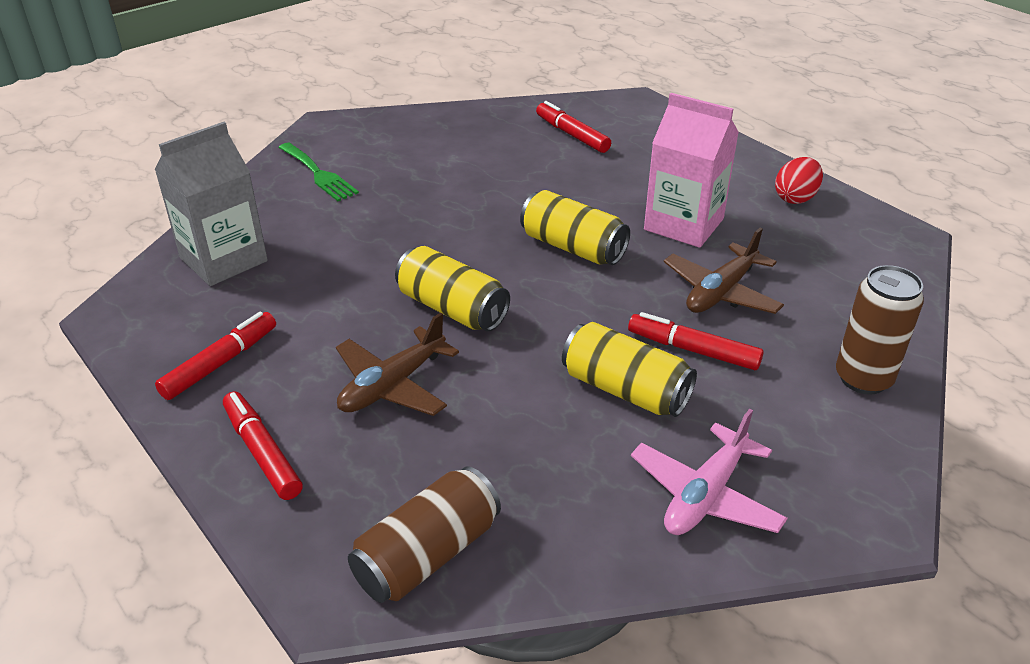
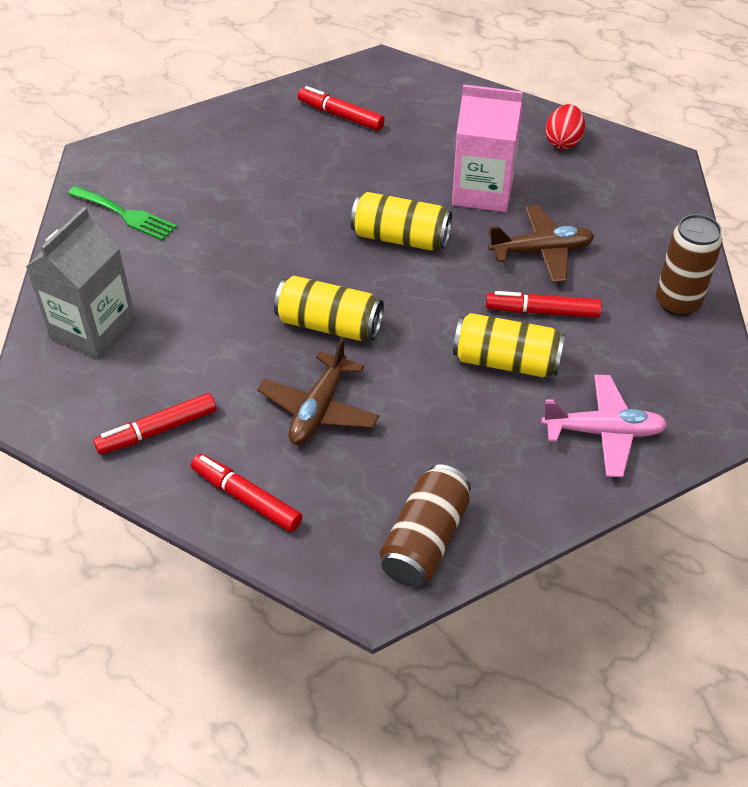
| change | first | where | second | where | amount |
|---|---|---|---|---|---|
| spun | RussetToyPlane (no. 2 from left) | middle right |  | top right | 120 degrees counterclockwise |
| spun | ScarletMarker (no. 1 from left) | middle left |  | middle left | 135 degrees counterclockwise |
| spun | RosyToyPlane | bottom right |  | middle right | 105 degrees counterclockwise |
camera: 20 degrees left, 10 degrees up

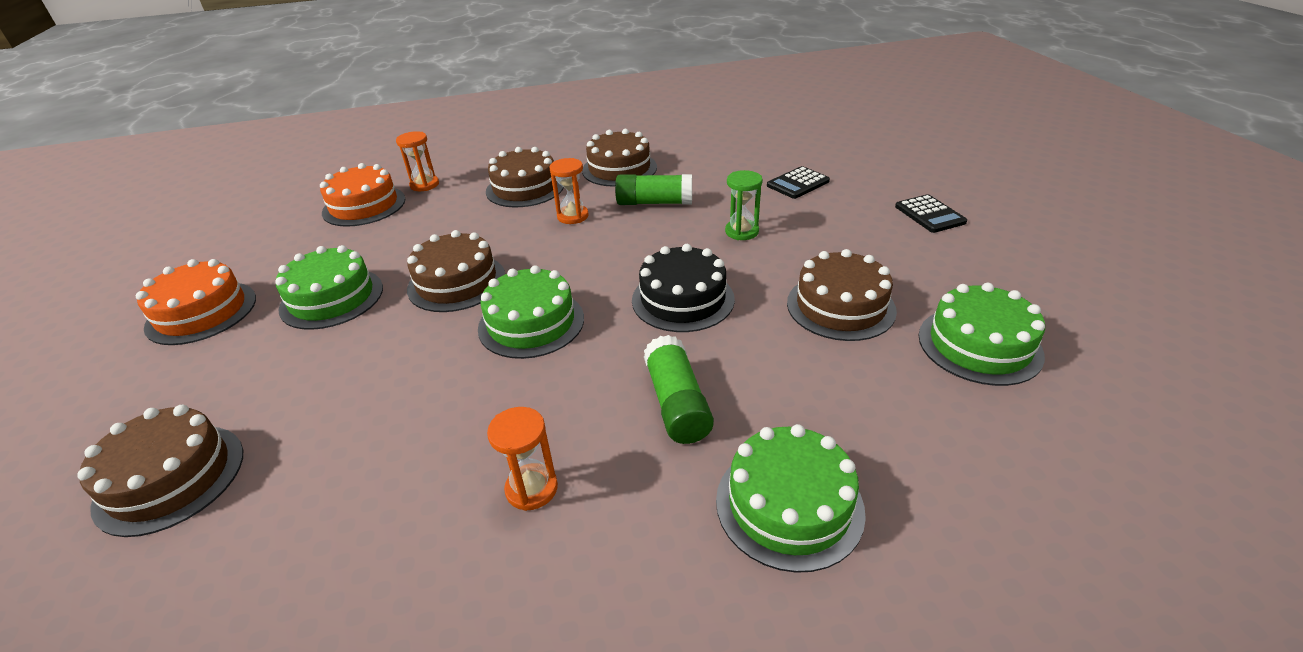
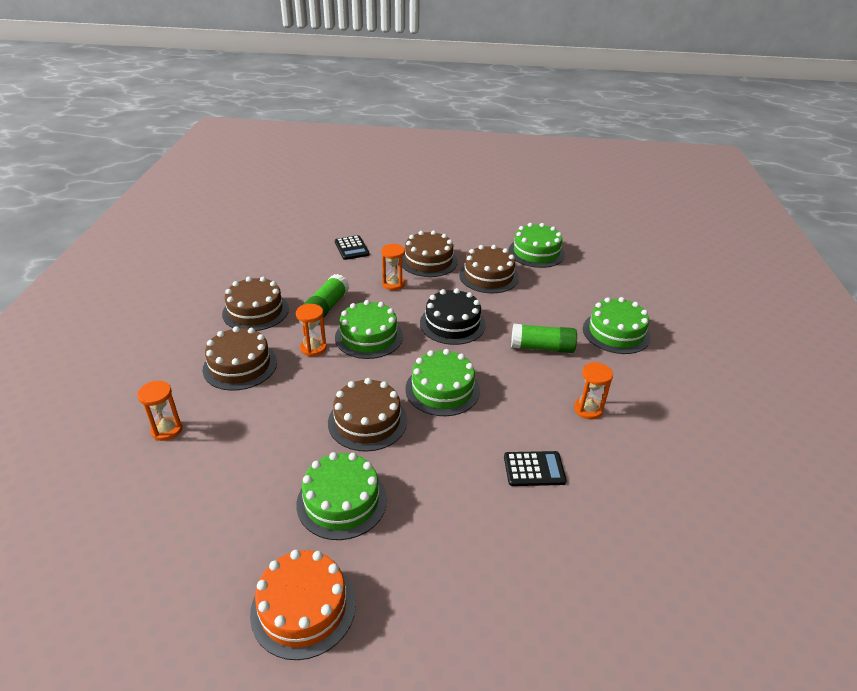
| change | first | where | second | where | amount |
|---|---|---|---|---|---|
| missing | OrangeLayerCake (no. 2 from left) | top left |  |  |  |
| colour | LeafGreenSandglass | top centre | OrangeSandglass (no. 3 from left) | centre |  |
| relocated | EbonyCalculator (no. 2 from left) | top right |  | bottom centre |  |
| relocated | RussetLayerCake (no. 1 from left in the first image) | bottom left | RussetLayerCake (no. 4 from left) | centre |  |
| appeared |  |  | LeafGreenLayerCake (no. 2 from left) | centre |  |
camera: 75 degrees left, 0 degrees up

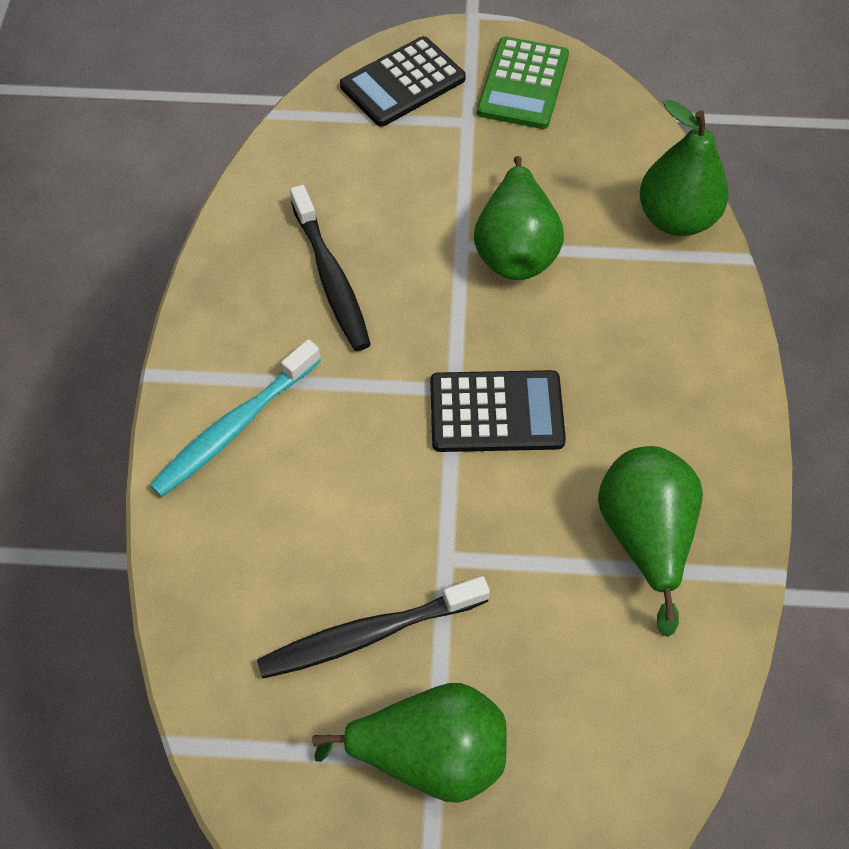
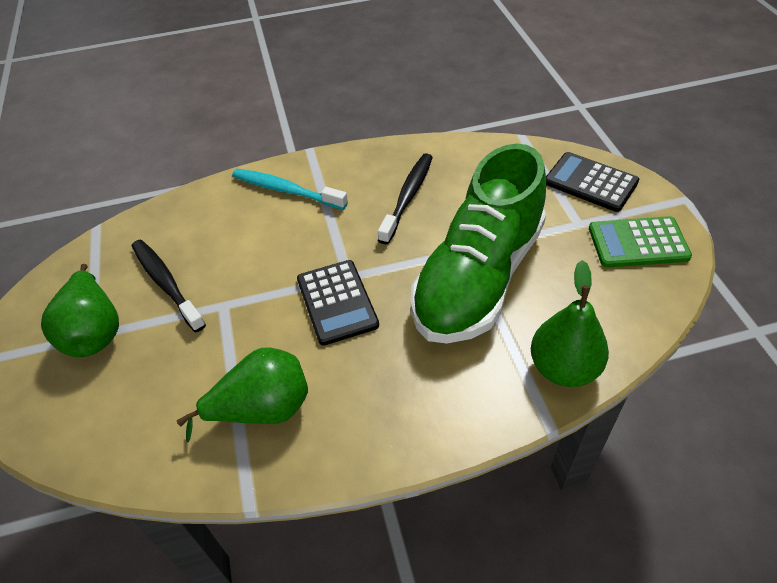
| change | first | where | second | where | amount |
|---|---|---|---|---|---|
| exchanged | LeafGreenToyPear (no. 2 from left) | top centre | LeafGreenShoe | centre |  |
| spun | EbonyToothbrush (no. 1 from left in the first image) | top centre | EbonyToothbrush (no. 2 from left) | centre | 150 degrees clockwise |
camera: 75 degrees right, 10 degrees down

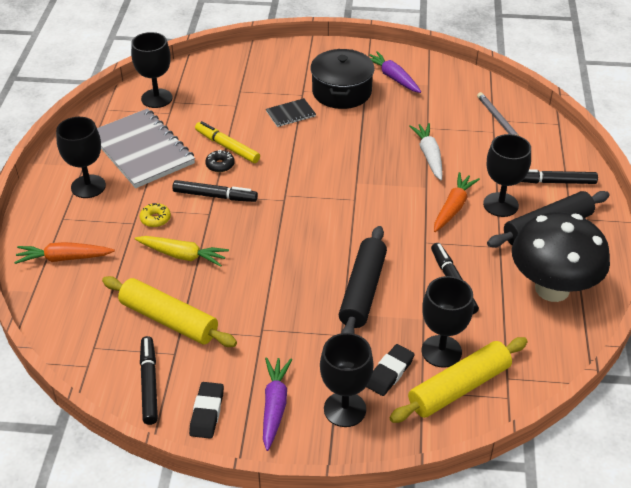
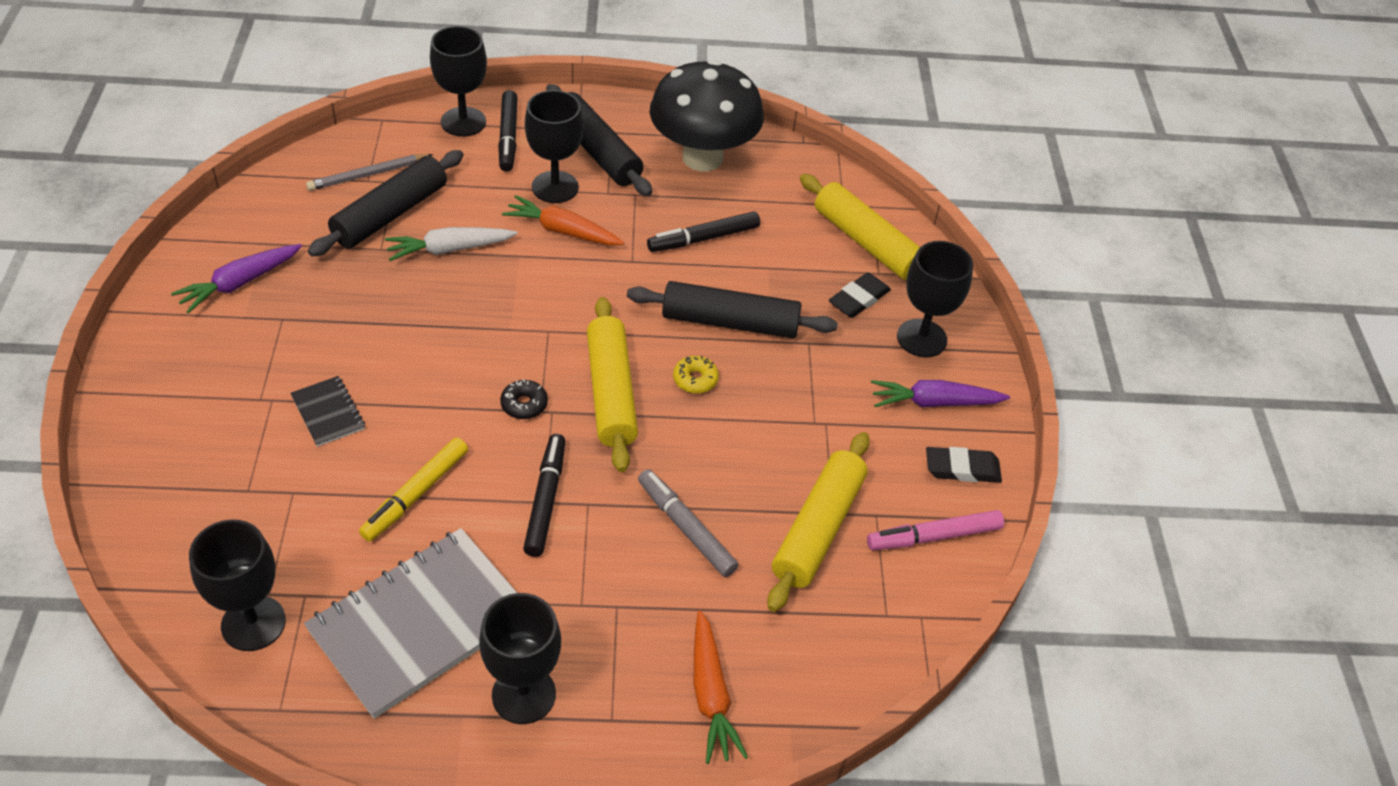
| change | first | where | second | where | amount |
|---|---|---|---|---|---|
| missing | EbonyStockpot | top centre |  |  |  |
| relocated | EbonyDoughnut | top centre |  | centre |  |
| relocated | GoldenDoughnut | middle left |  | centre |  |
| exchanged | GoldenCarrot | middle left | GreyMarker | centre |  |
| relocated | EbonyWineGlass (no. 4 from left in the first image) | middle right | EbonyWineGlass (no. 2 from left) | top left |  |
| colour | EbonyMarker (no. 1 from left) | bottom left | RosyMarker | bottom right |  |
| spun | EbonyEraser (no. 2 from left in the first image) | bottom centre | EbonyEraser (no. 1 from left) | centre | 75 degrees counterclockwise |
| appeared |  |  | EbonyDoughRoller (no. 1 from left) | top left |  |
| appeared |  |  | GoldenDoughRoller (no. 1 from left) | centre |  |
camera: 100 degrees left, 5 degrees up

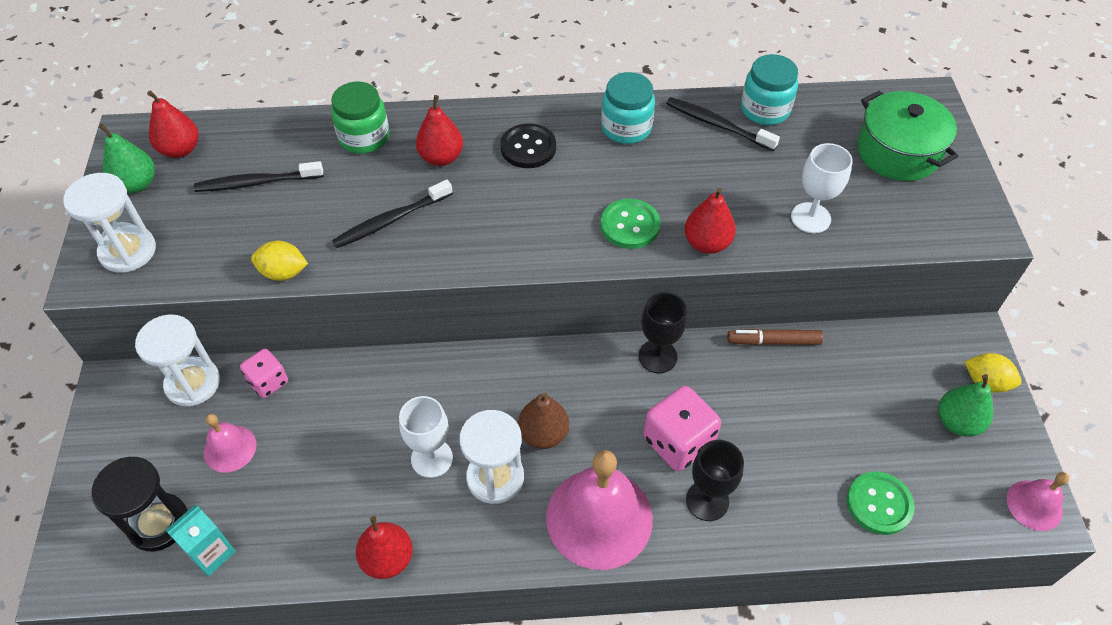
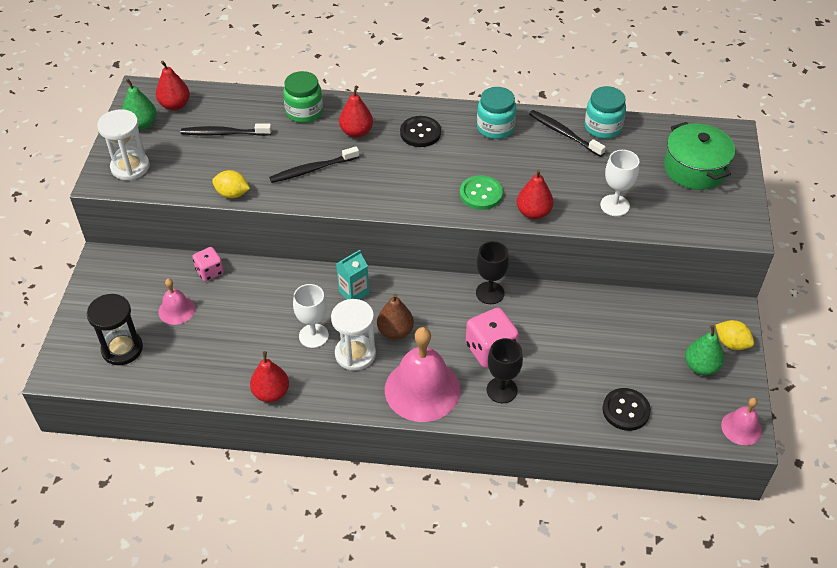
| change | first | where | second | where | amount |
|---|---|---|---|---|---|
| missing | SnowWhiteSandglass (no. 2 from left) | middle left |  |  |  |
| missing | RussetMarker | middle right |  |  |  |
| colour | LeafGreenShirtButton (no. 2 from left) | bottom right | EbonyShirtButton (no. 2 from left) | bottom right |  |
| relocated | TealCarton | bottom left |  | centre |  |
camera: 10 degrees right, 5 degrees down

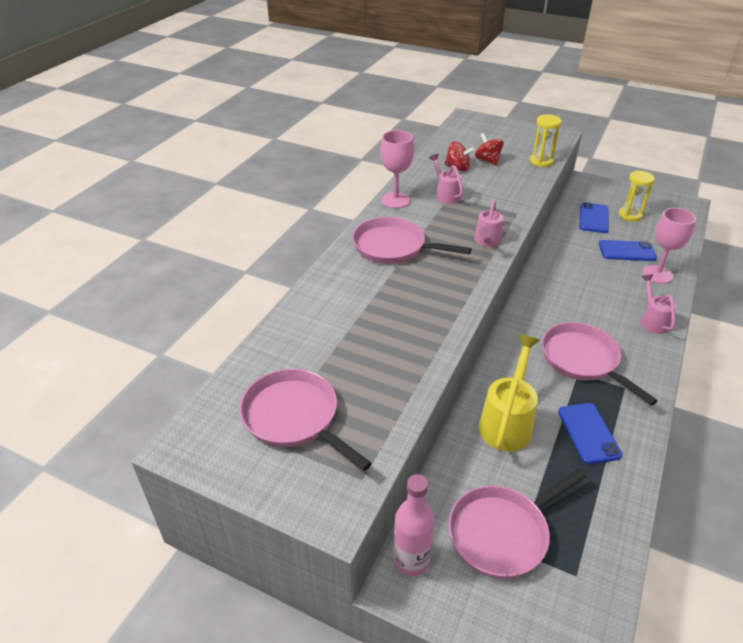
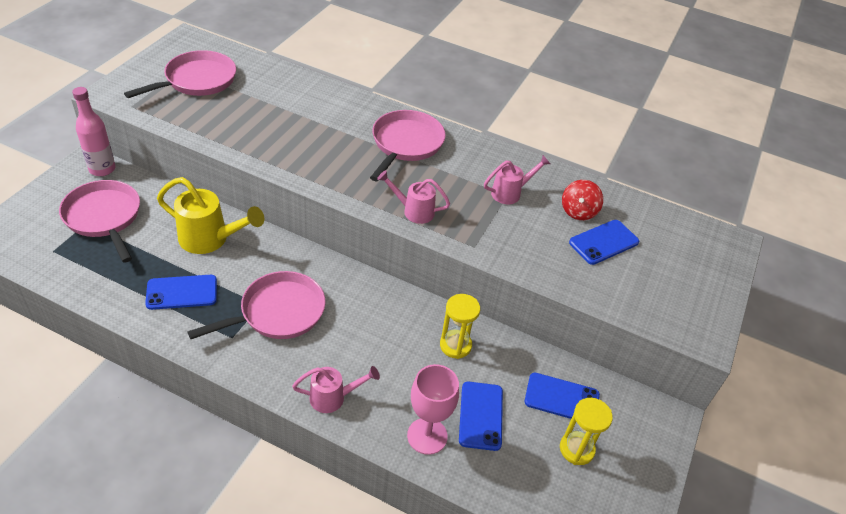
| change | first | where | second | where | amount |
|---|---|---|---|---|---|
| relocated | GoldenSandglass (no. 1 from left) | top right |  | centre |  |
| missing | RosyWineGlass (no. 1 from left) | top centre |  |  |  |
| exchanged | ScarletSpinningTop (no. 2 from left) | top centre | CobaltMobilePhone (no. 4 from left) | middle right |  |
camera: 85 degrees right, 5 degrees up

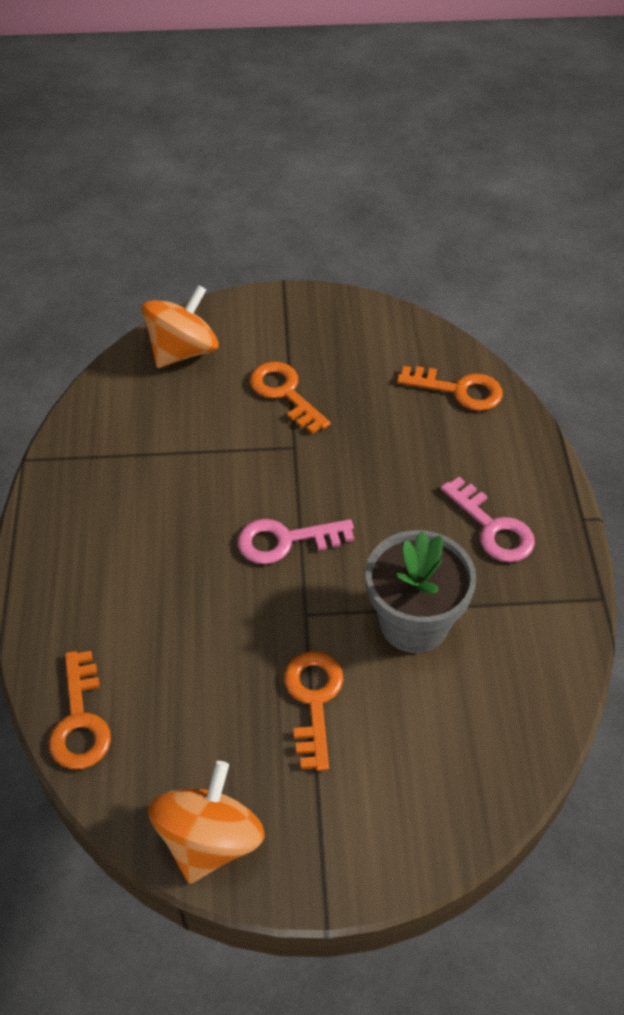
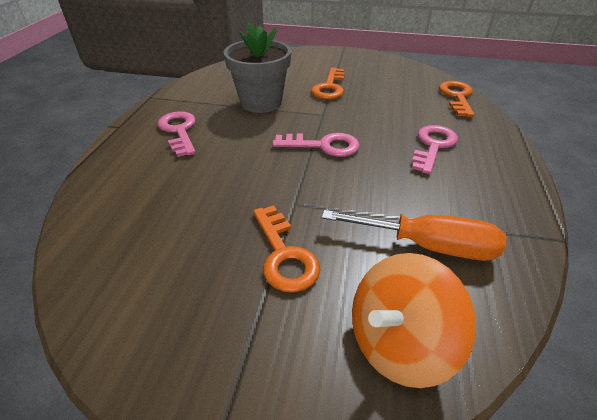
| change | first | where | second | where | amount |
|---|---|---|---|---|---|
| missing | OrangeKey (no. 4 from left) | middle right |  |  |  |
| missing | OrangeSpinningTop (no. 2 from left) | bottom left |  |  |  |
| appeared |  |  | RosyKey (no. 3 from left) | middle right |  |
| appeared |  |  | OrangeFlatScrewdriver | middle right |  |
camera: 165 degrees left, 10 degrees down

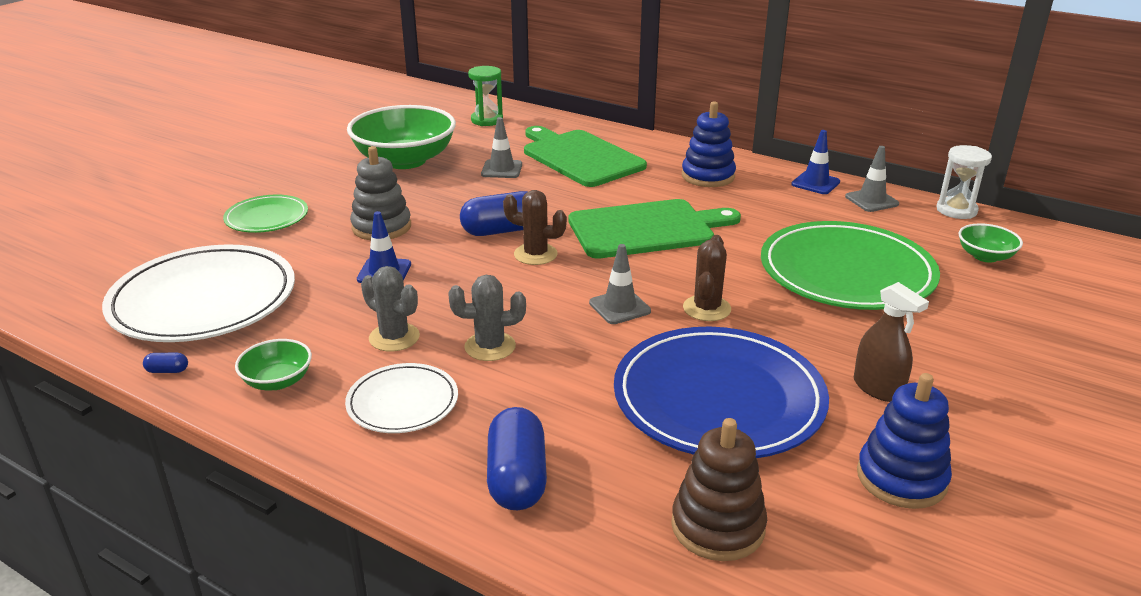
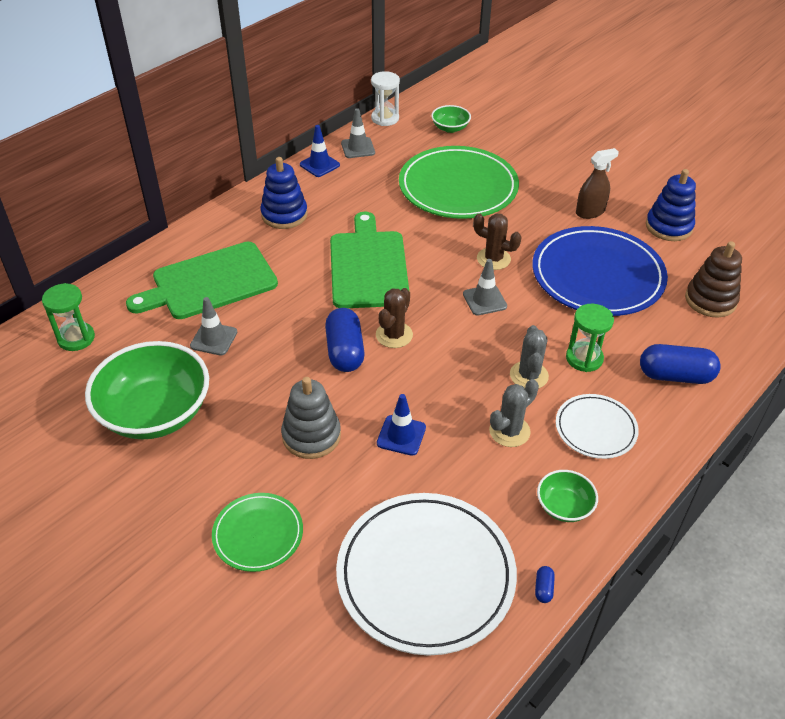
| change | first | where | second | where | amount |
|---|---|---|---|---|---|
| appeared |  |  | LeafGreenSandglass (no. 2 from left) | middle right |  |
camera: 80 degrees left, 15 degrees up

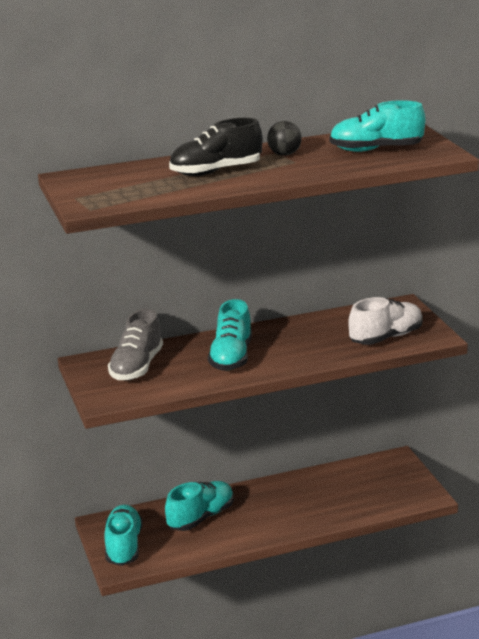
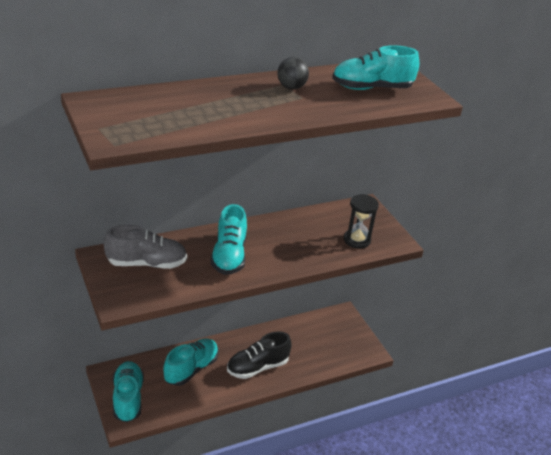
| change | first | where | second | where | amount |
|---|---|---|---|---|---|
| relocated | EbonyShoe | top centre |  | bottom centre |  |
| exchanged | SnowWhiteShoe | middle right | EbonySandglass | centre |  |
| spun | GreyShoe | middle left |  | middle left | 105 degrees counterclockwise |
camera: 10 degrees left, 10 degrees up

